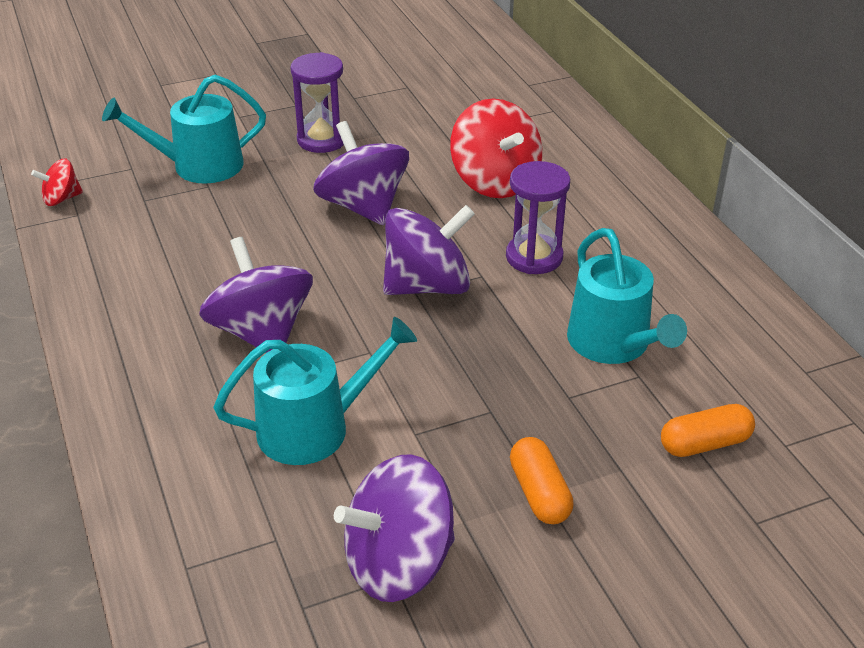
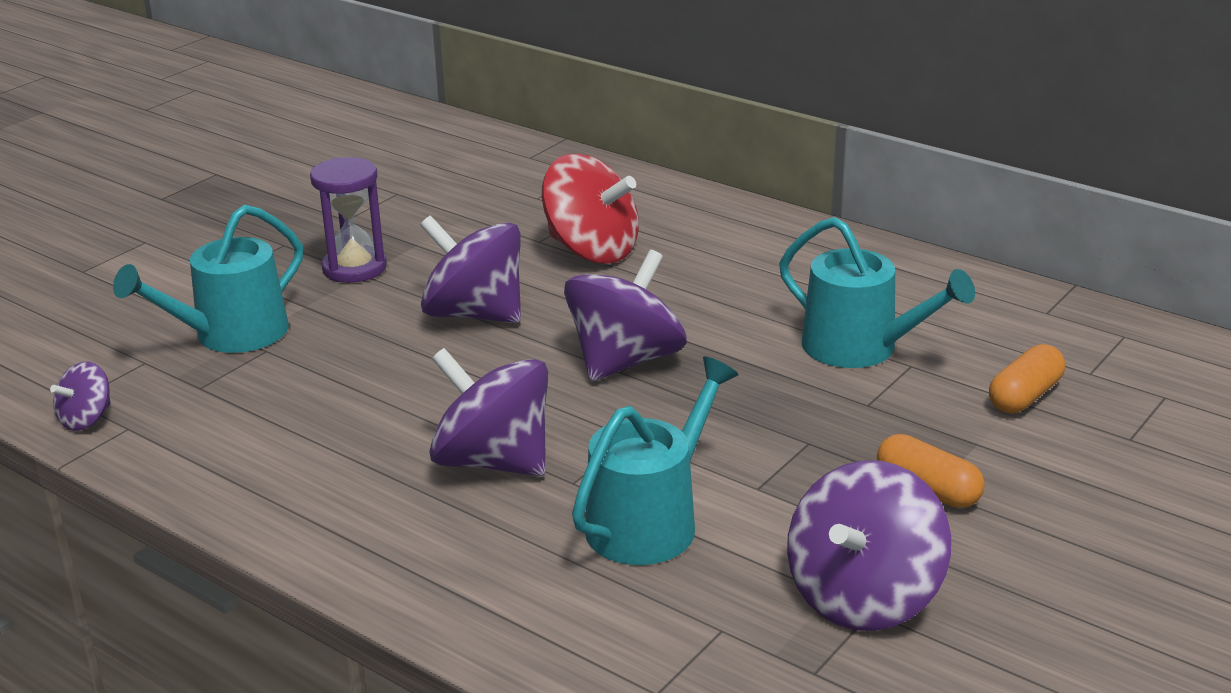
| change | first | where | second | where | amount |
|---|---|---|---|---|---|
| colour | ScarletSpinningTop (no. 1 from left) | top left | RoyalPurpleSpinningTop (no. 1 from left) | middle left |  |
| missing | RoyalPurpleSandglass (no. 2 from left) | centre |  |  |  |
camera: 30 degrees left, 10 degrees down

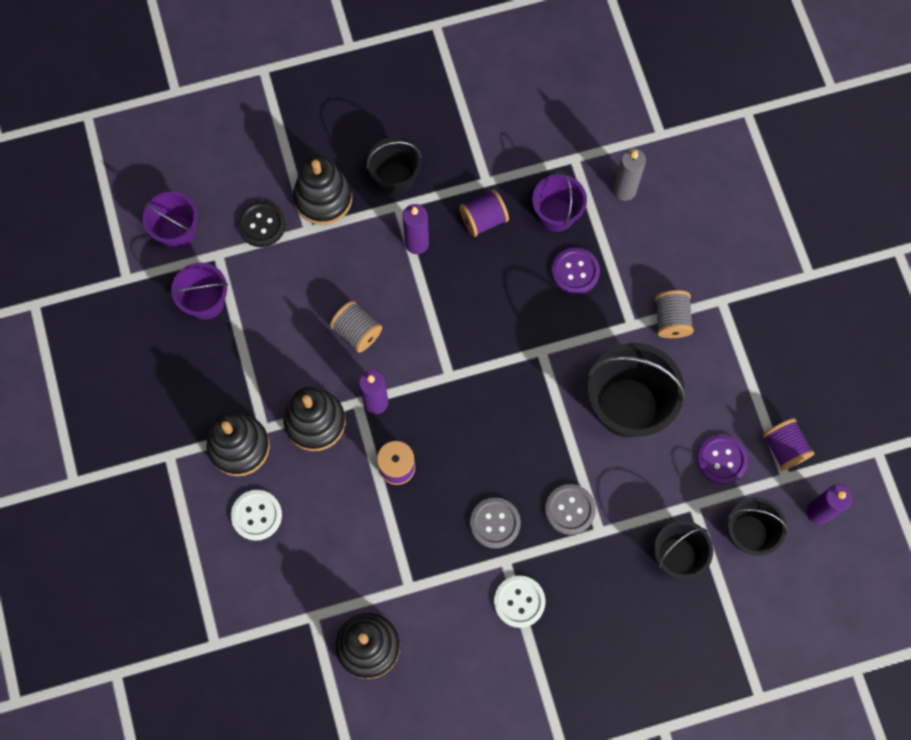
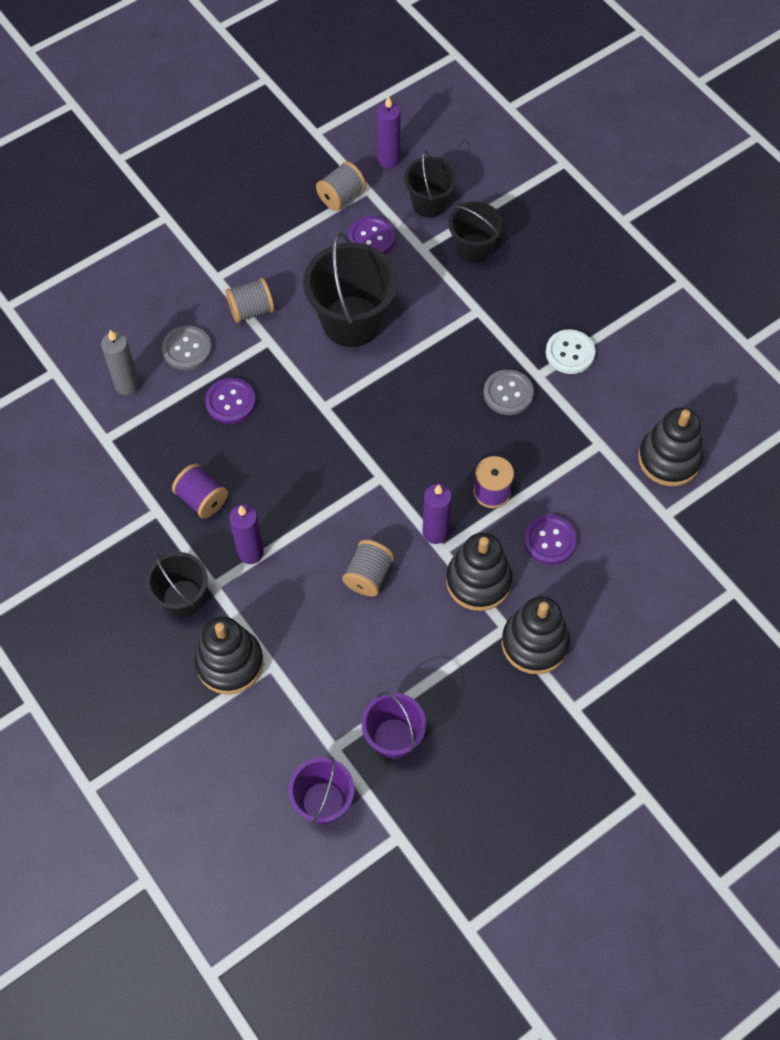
| change | first | where | second | where | amount |
|---|---|---|---|---|---|
| missing | RoyalPurplePail (no. 3 from left) | top centre |  |  |  |
| missing | EbonyShirtButton | top left |  |  |  |
| colour | RoyalPurpleBobbin (no. 3 from left) | middle right | GreyBobbin (no. 2 from left) | top centre |  |
| relocated | GreyShirtButton (no. 2 from left in the first image) | bottom centre | GreyShirtButton (no. 1 from left) | middle left |  |
| missing | SnowWhiteShirtButton (no. 1 from left) | bottom left |  |  |  |
| appeared |  |  | RoyalPurpleShirtButton (no. 3 from left) | middle right |  |
camera: 110 degrees left, 10 degrees down

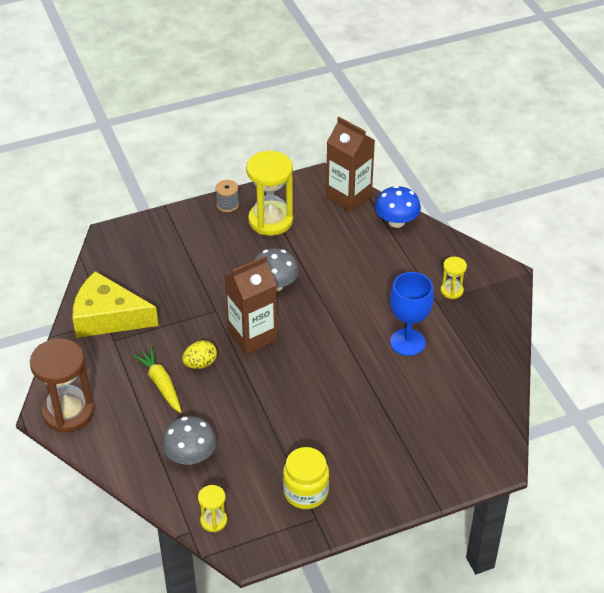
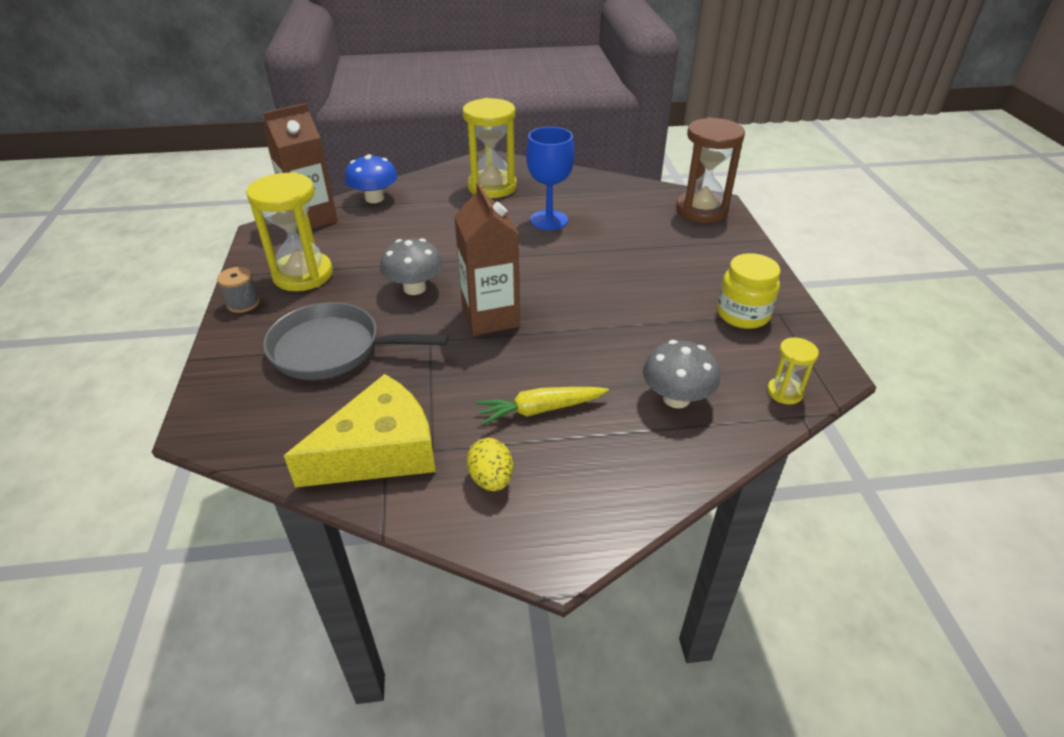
| change | first | where | second | where | amount |
|---|---|---|---|---|---|
| size | GoldenSandglass (no. 3 from left in the first image) | middle right | GoldenSandglass (no. 2 from left) | top centre | x2.05 |
| spun | GoldenCheeseWedge | middle left |  | centre | 150 degrees counterclockwise |
| relocated | RussetSandglass | middle left |  | top right |  |
| relocated | GoldenToyEgg | middle left |  | centre |  |
| appeared |  |  | GreyPan | centre |  |
camera: 75 degrees left, 5 degrees down

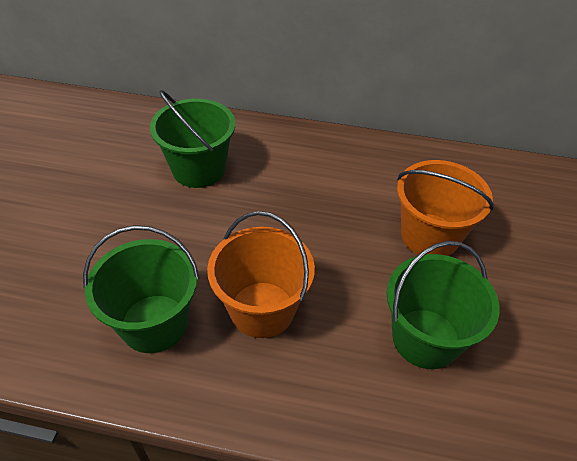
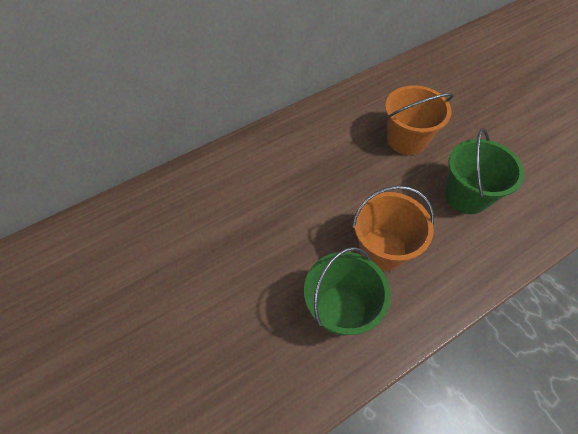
| change | first | where | second | where | amount |
|---|---|---|---|---|---|
| missing | LeafGreenPail (no. 2 from left) | top left |  |  |  |
camera: 40 degrees left, 10 degrees up

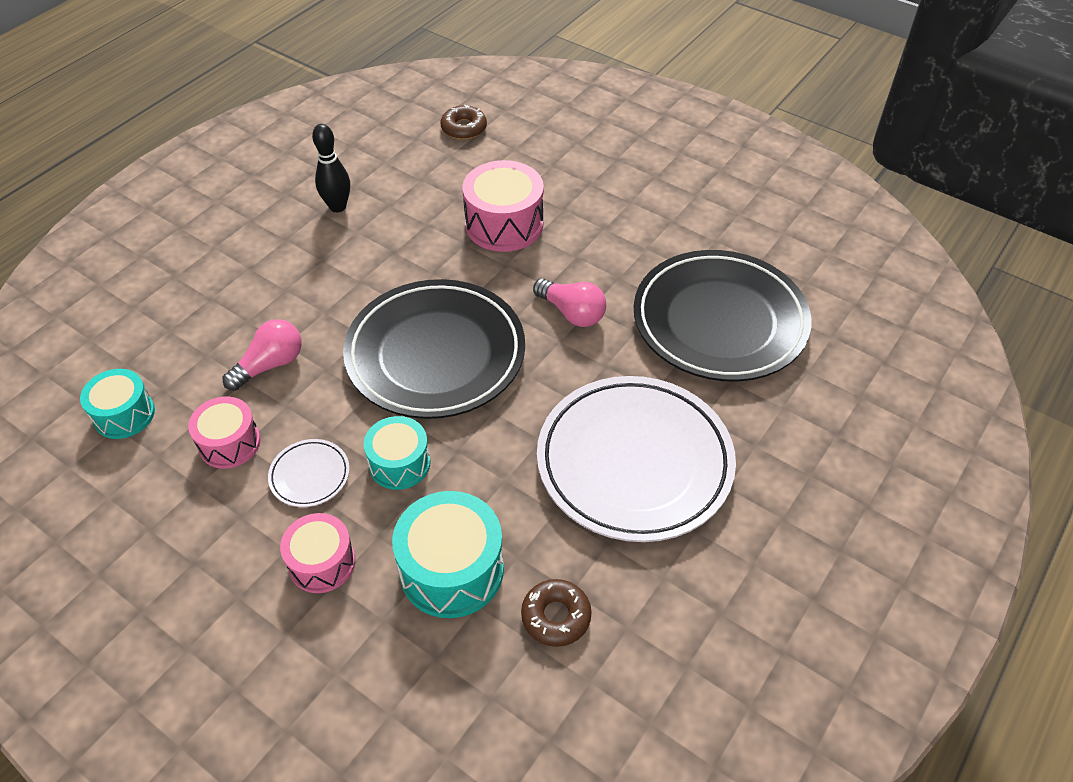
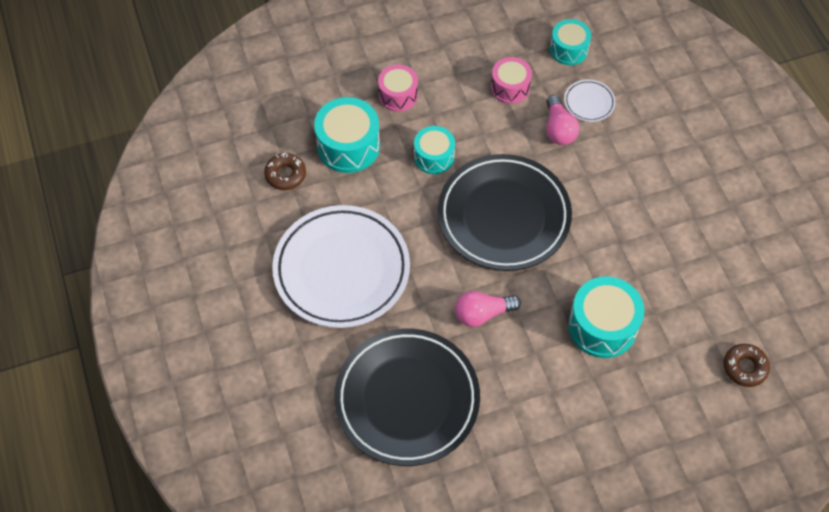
| change | first | where | second | where | amount |
|---|---|---|---|---|---|
| missing | EbonyTenpin | top left |  |  |  |
| colour | RosyDrum (no. 3 from left) | top centre | TealDrum (no. 4 from left) | middle right |  |
| relocated | SnowWhiteFlatDish (no. 1 from left in the first image) | middle left | SnowWhiteFlatDish (no. 2 from left) | top right |  |
camera: 125 degrees right, 10 degrees up

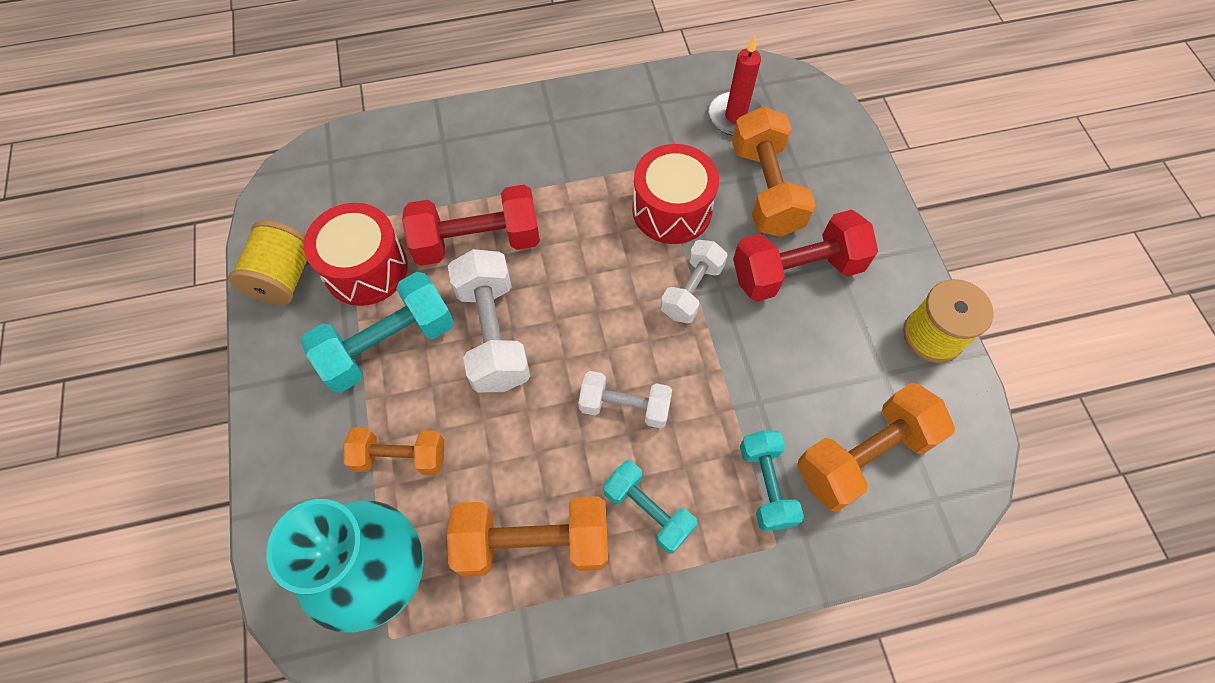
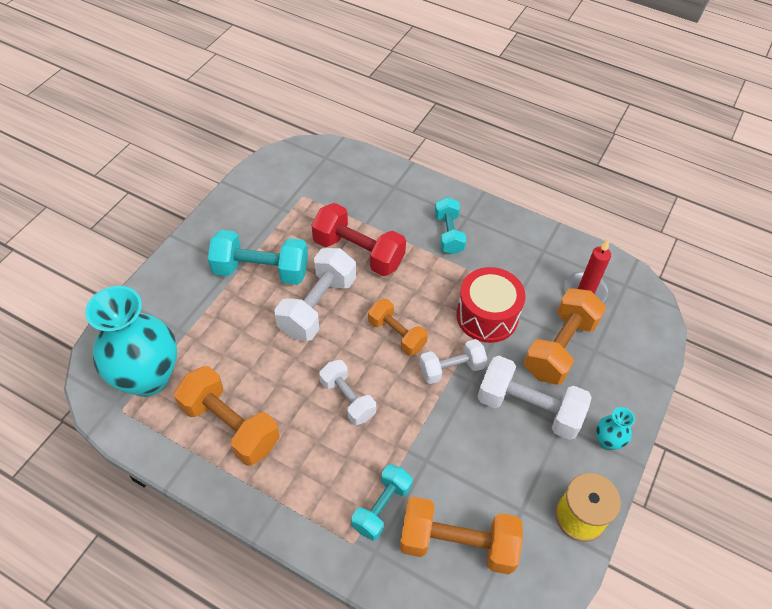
| change | first | where | second | where | amount |
|---|---|---|---|---|---|
| missing | ScarletDrum (no. 1 from left) | middle left |  |  |  |
| colour | ScarletDumbbell (no. 2 from left) | centre | SnowWhiteDumbbell (no. 4 from left) | middle right |  |
| missing | GoldenBobbin (no. 1 from left) | middle left |  |  |  |
| relocated | OrangeDumbbell (no. 1 from left in the first image) | middle left | OrangeDumbbell (no. 2 from left) | centre |  |
| relocated | TealDumbbell (no. 2 from left in the first image) | bottom centre | TealDumbbell (no. 3 from left) | centre |  |
| appeared |  |  | TealVase (no. 2 from left) | bottom right |  |
camera: 40 degrees right, 10 degrees down

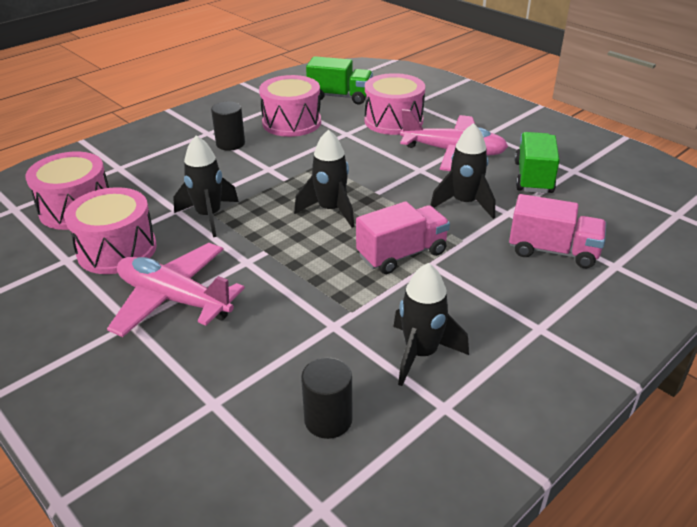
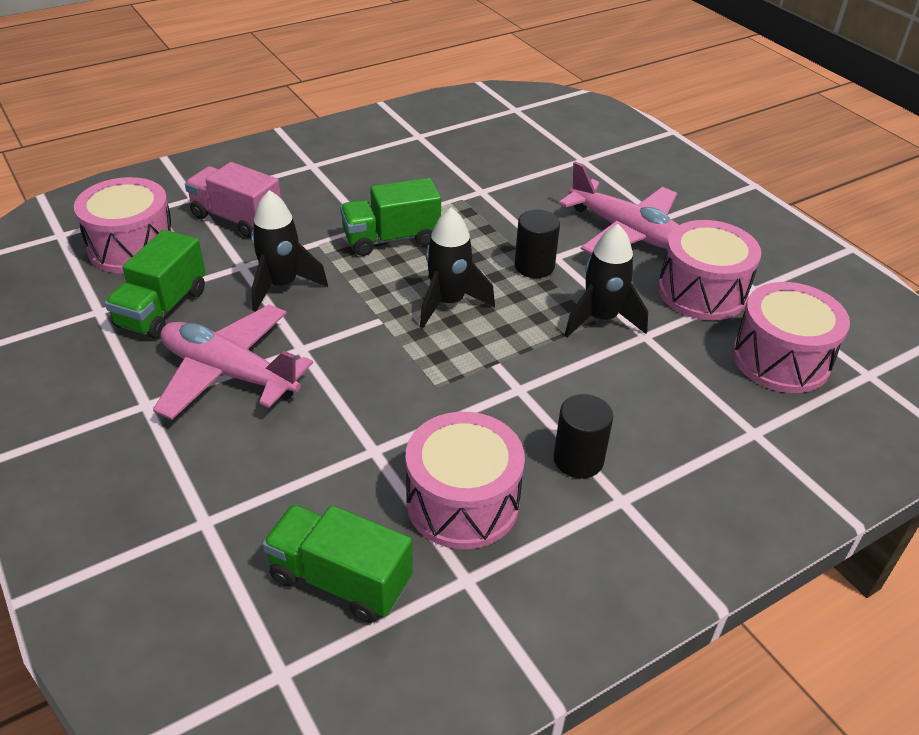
| change | first | where | second | where | amount |
|---|---|---|---|---|---|
| relocated | RosyDrum (no. 4 from left in the first image) | top centre | RosyDrum (no. 1 from left) | top left |  |
| colour | RosyTruck (no. 1 from left) | centre | LeafGreenTruck (no. 3 from left) | top centre |  |
| missing | EbonySpaceship (no. 3 from left) | centre |  |  |  |
| relocated | EbonyCylinder (no. 2 from left in the first image) | bottom centre | EbonyCylinder (no. 1 from left) | top centre |  |
camera: 170 degrees left, 5 degrees up

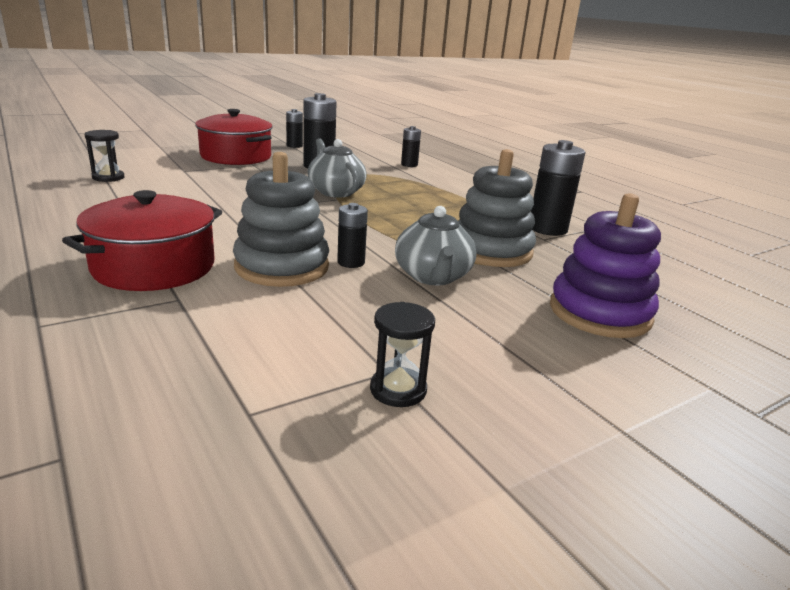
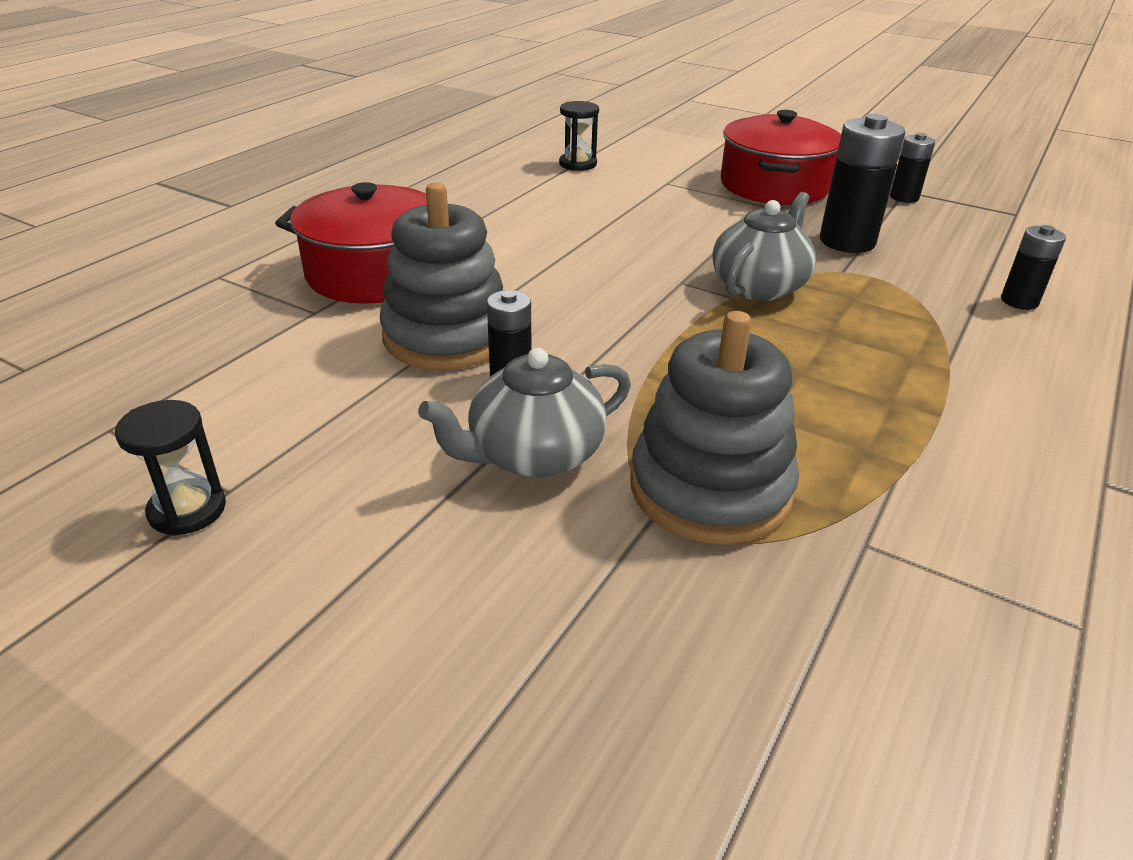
| change | first | where | second | where | amount |
|---|---|---|---|---|---|
| missing | EbonyAaBattery (no. 5 from left) | top right |  |  |  |
| missing | RoyalPurpleRingStacker | middle right |  |  |  |
camera: 65 degrees right, 10 degrees up

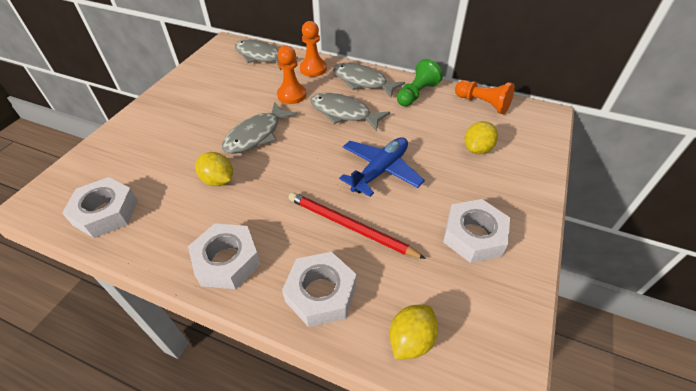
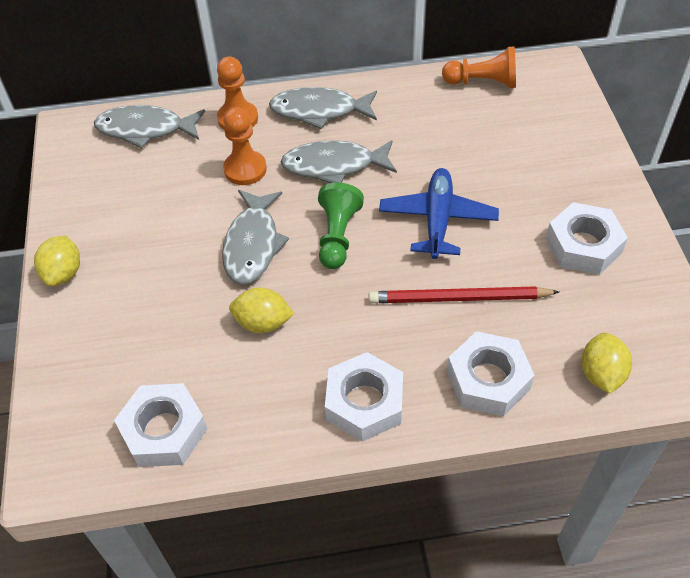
| change | first | where | second | where | amount |
|---|---|---|---|---|---|
| relocated | LeafGreenPawn | top centre |  | centre |  |
| relocated | GoldenToyLemon (no. 3 from left in the first image) | middle right | GoldenToyLemon (no. 1 from left) | middle left |  |
camera: 30 degrees left, 5 degrees up

